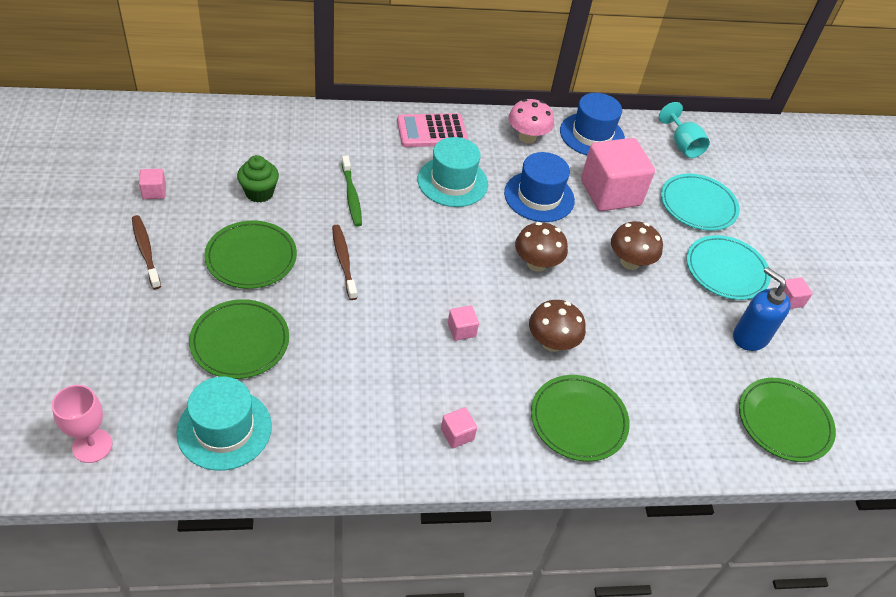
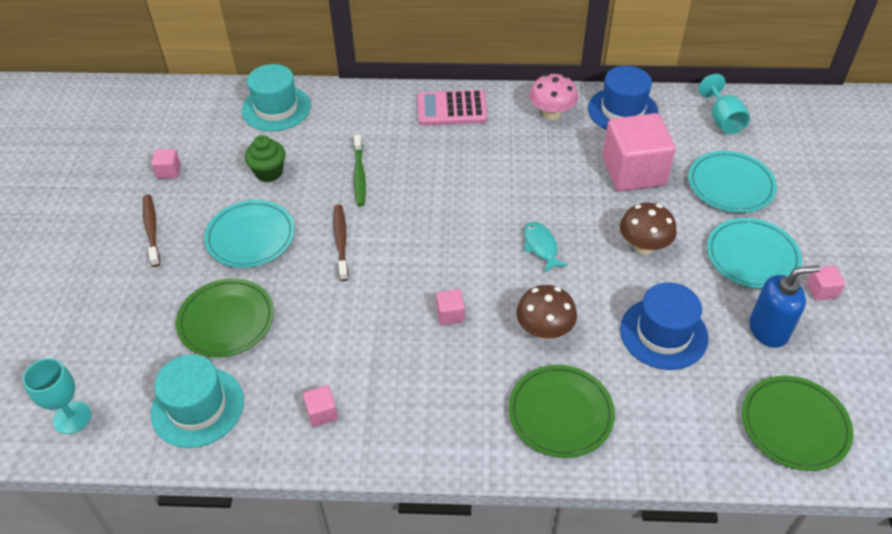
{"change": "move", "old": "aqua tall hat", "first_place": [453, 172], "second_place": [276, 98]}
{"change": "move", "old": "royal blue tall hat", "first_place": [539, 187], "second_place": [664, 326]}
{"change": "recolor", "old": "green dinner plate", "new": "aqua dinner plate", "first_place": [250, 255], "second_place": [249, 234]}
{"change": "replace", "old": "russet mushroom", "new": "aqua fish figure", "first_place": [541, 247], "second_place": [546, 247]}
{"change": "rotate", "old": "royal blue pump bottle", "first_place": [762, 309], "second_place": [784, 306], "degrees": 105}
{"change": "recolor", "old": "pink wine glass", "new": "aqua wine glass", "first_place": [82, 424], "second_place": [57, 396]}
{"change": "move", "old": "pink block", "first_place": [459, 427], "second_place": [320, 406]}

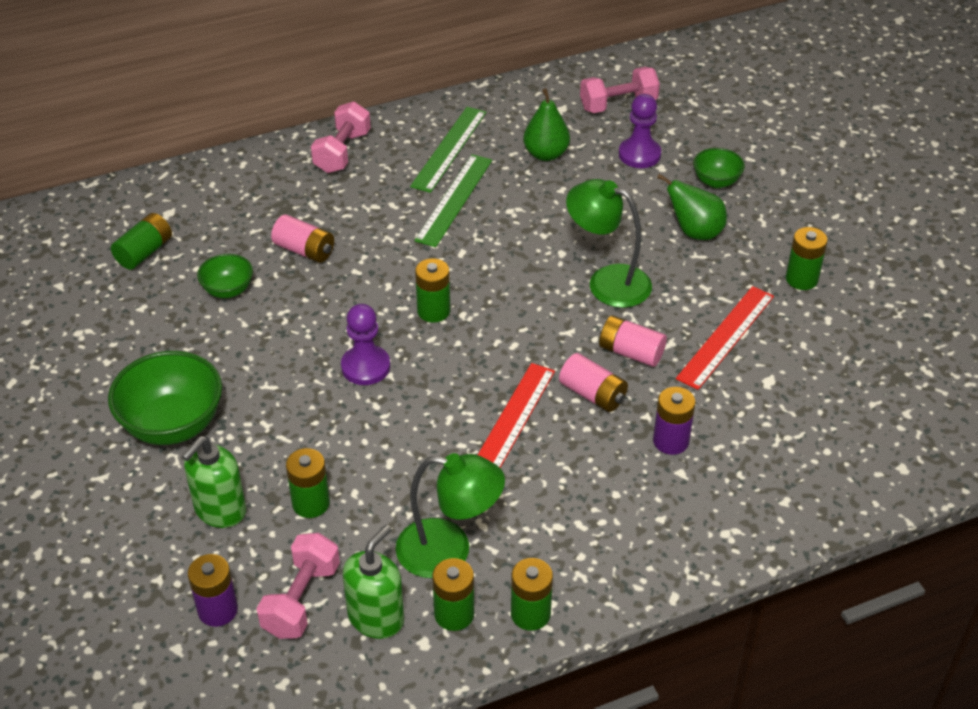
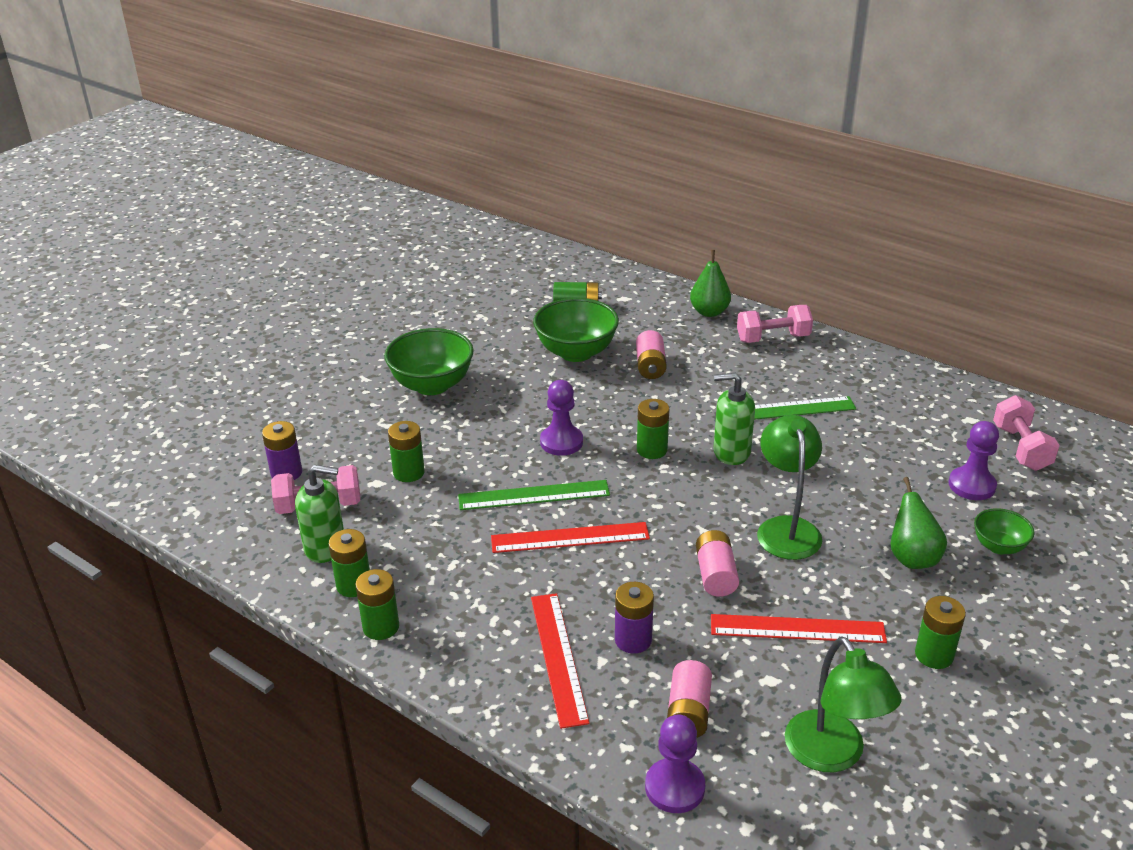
{"change": "rotate", "old": "pink dumbbell", "first_place": [620, 90], "second_place": [1026, 433], "degrees": 45}
{"change": "move", "old": "green toy pear", "first_place": [546, 124], "second_place": [710, 283]}
{"change": "move", "old": "green ruler", "first_place": [448, 150], "second_place": [534, 495]}
{"change": "resize", "old": "green serving bowl", "first_place": [225, 276], "second_place": [576, 330], "factor": 1.85}
{"change": "move", "old": "pink AA battery", "first_place": [593, 382], "second_place": [689, 699]}
{"change": "move", "old": "green pump bottle", "first_place": [214, 482], "second_place": [734, 419]}
{"change": "move", "old": "green lamp", "first_place": [450, 515], "second_place": [843, 704]}
{"change": "insert", "new": "scarlet ruler", "second_place": [560, 661]}
{"change": "insert", "new": "royal purple chess pawn", "second_place": [675, 763]}

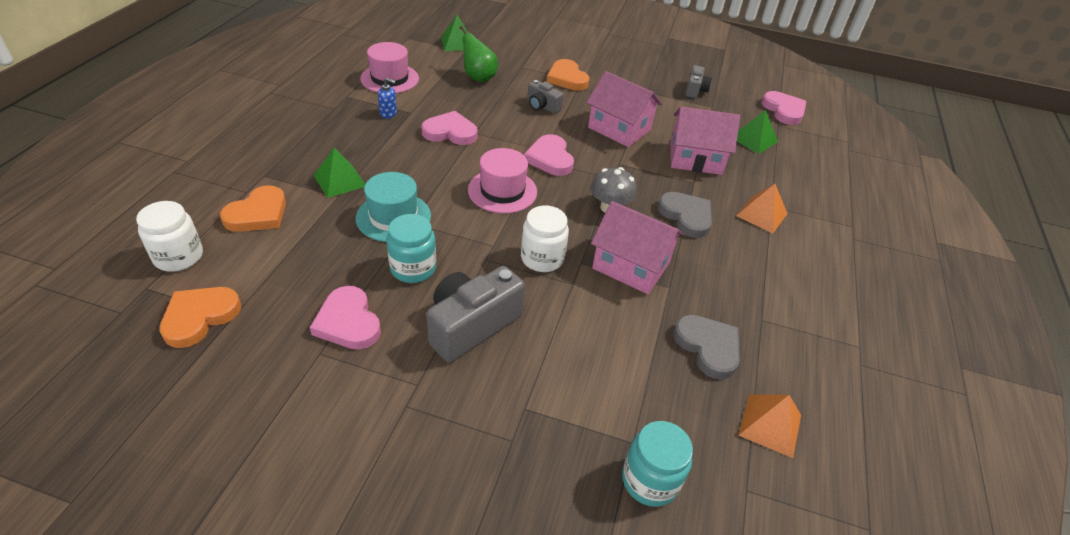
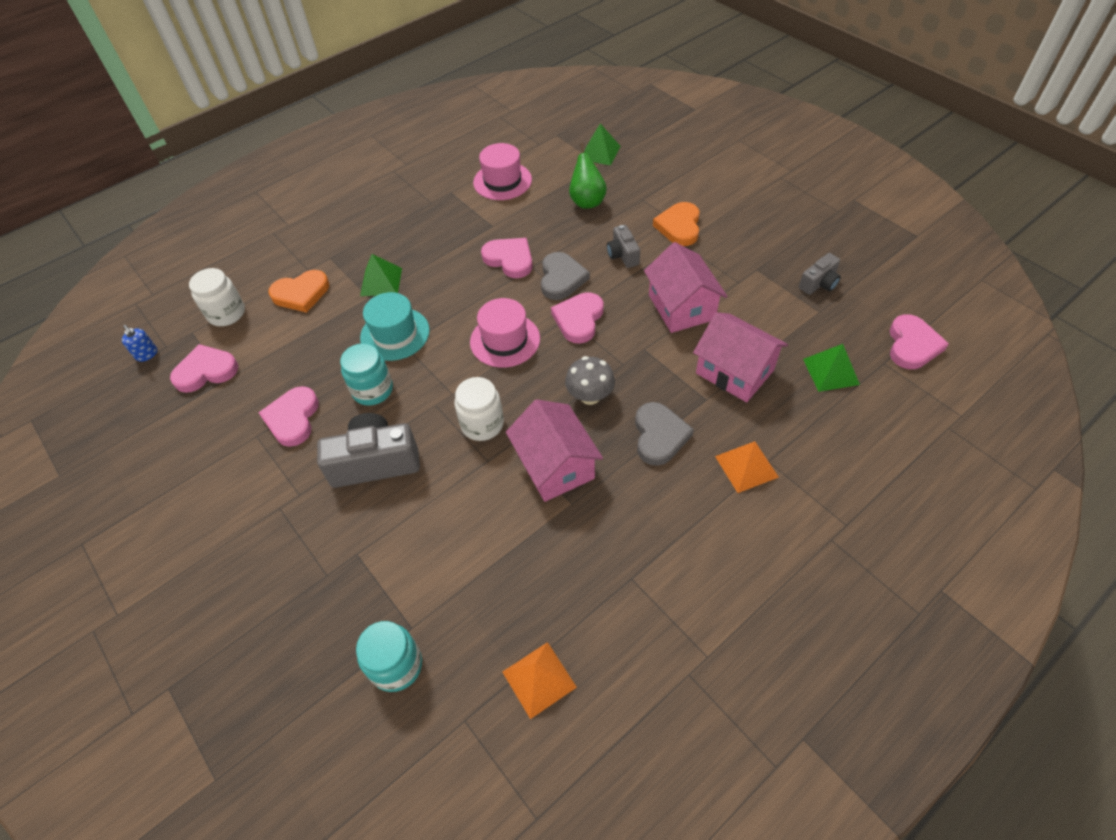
{"change": "move", "old": "royal blue pump bottle", "first_place": [387, 98], "second_place": [139, 343]}
{"change": "recolor", "old": "bright orange heart", "new": "pink heart", "first_place": [200, 317], "second_place": [204, 368]}
{"change": "move", "old": "gray heart", "first_place": [706, 347], "second_place": [565, 276]}

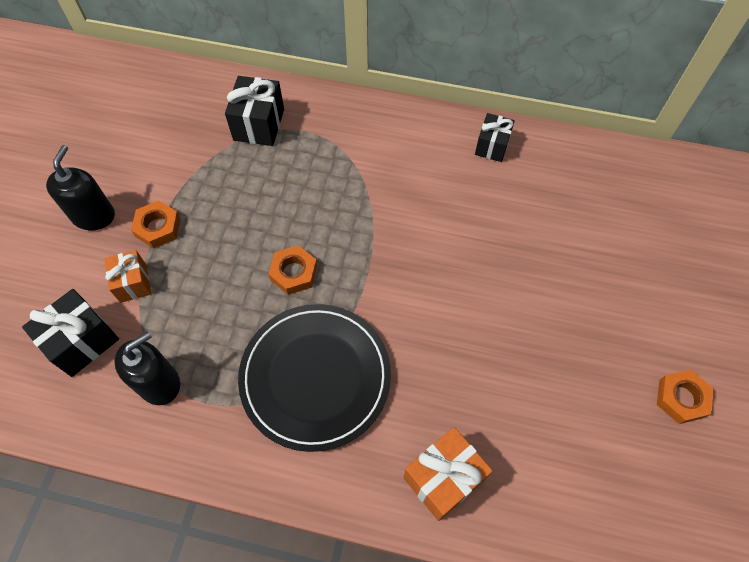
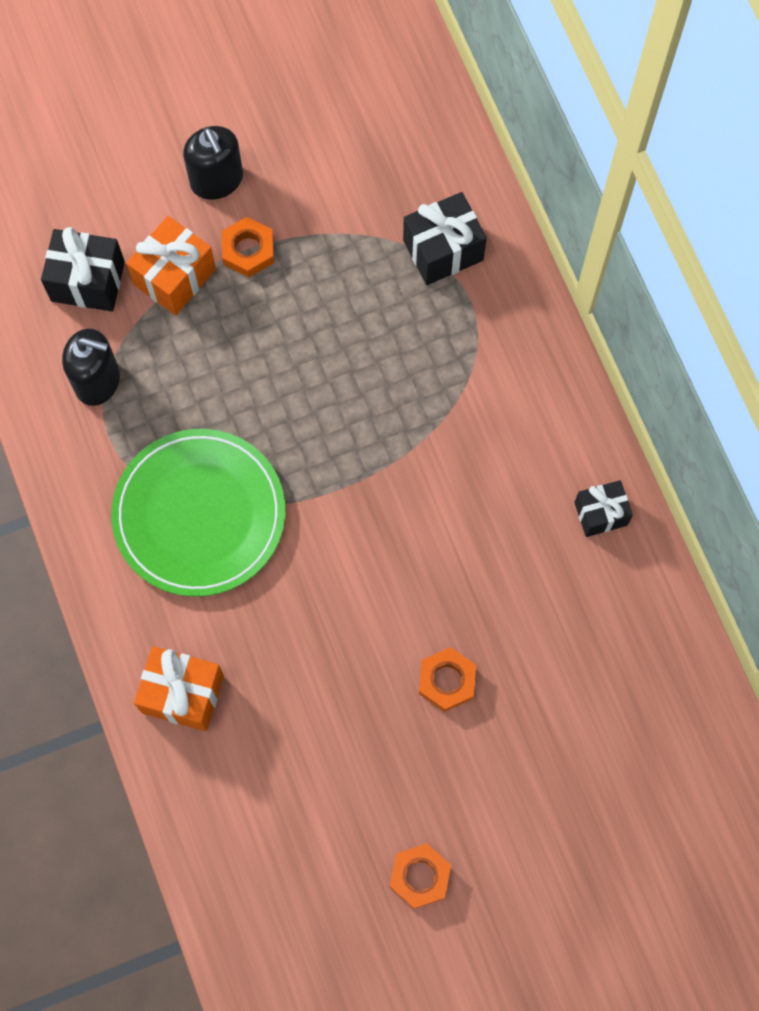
{"change": "rotate", "old": "ebony pump bottle", "first_place": [80, 188], "second_place": [213, 163], "degrees": 90}
{"change": "move", "old": "bright orange hex nut", "first_place": [292, 270], "second_place": [447, 679]}
{"change": "resize", "old": "bright orange gift", "first_place": [128, 276], "second_place": [171, 266], "factor": 1.51}
{"change": "recolor", "old": "ebony dinner plate", "new": "green dinner plate", "first_place": [314, 378], "second_place": [198, 513]}

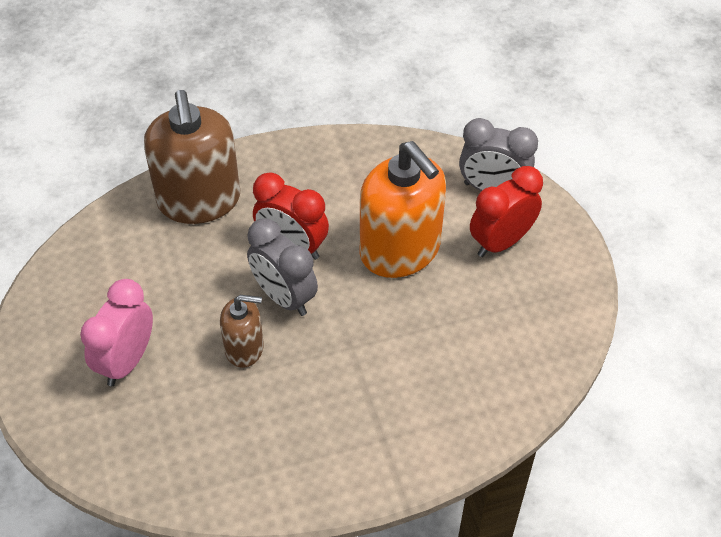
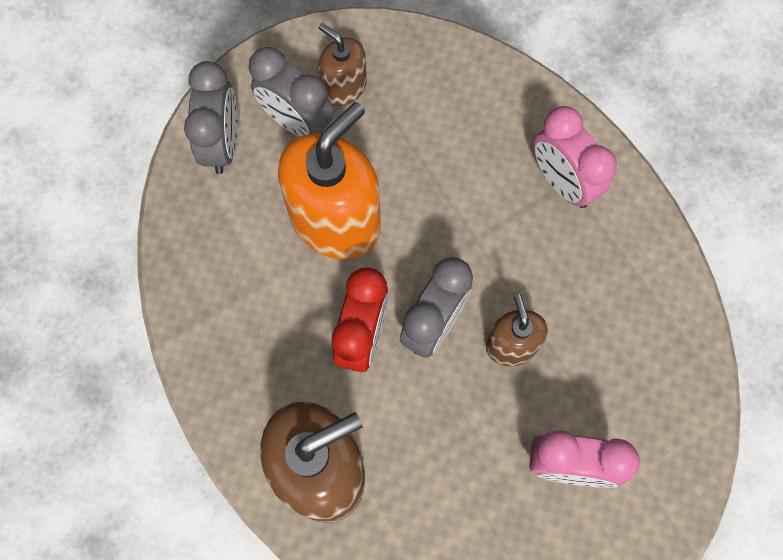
{"change": "recolor", "old": "scarlet alarm clock", "new": "gray alarm clock", "first_place": [506, 211], "second_place": [291, 92]}
{"change": "insert", "new": "russet pump bottle", "second_place": [343, 64]}
{"change": "insert", "new": "pink alarm clock", "second_place": [575, 157]}

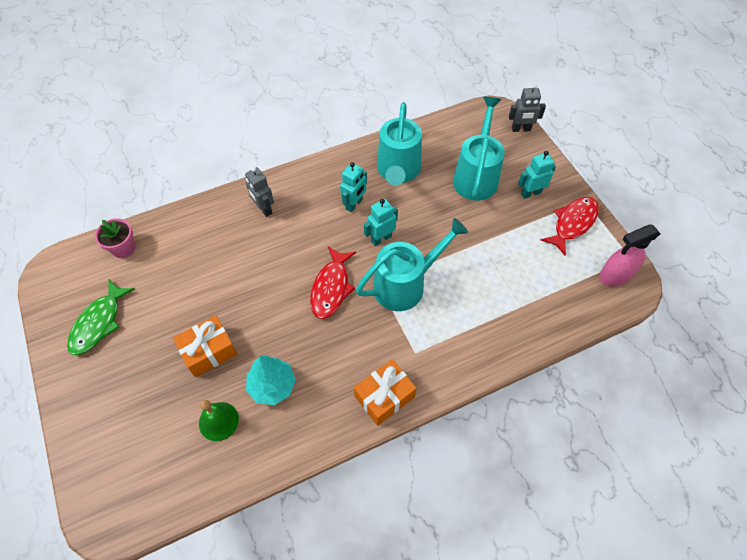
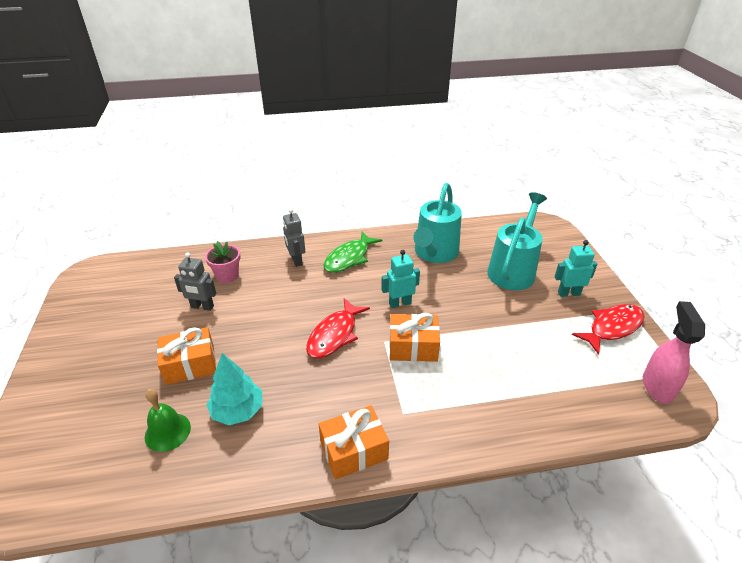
{"change": "move", "old": "gray toy robot", "first_place": [527, 108], "second_place": [195, 282]}
{"change": "delete", "old": "aqua toy robot", "first_place": [353, 187]}
{"change": "move", "old": "pink potted plant", "first_place": [115, 238], "second_place": [222, 262]}
{"change": "replace", "old": "aqua watering pot", "new": "bright orange gift", "first_place": [412, 264], "second_place": [414, 337]}
{"change": "rotate", "old": "pink sprayer", "first_place": [629, 255], "second_place": [674, 352], "degrees": 105}
{"change": "move", "old": "green fish figure", "first_place": [101, 317], "second_place": [352, 252]}

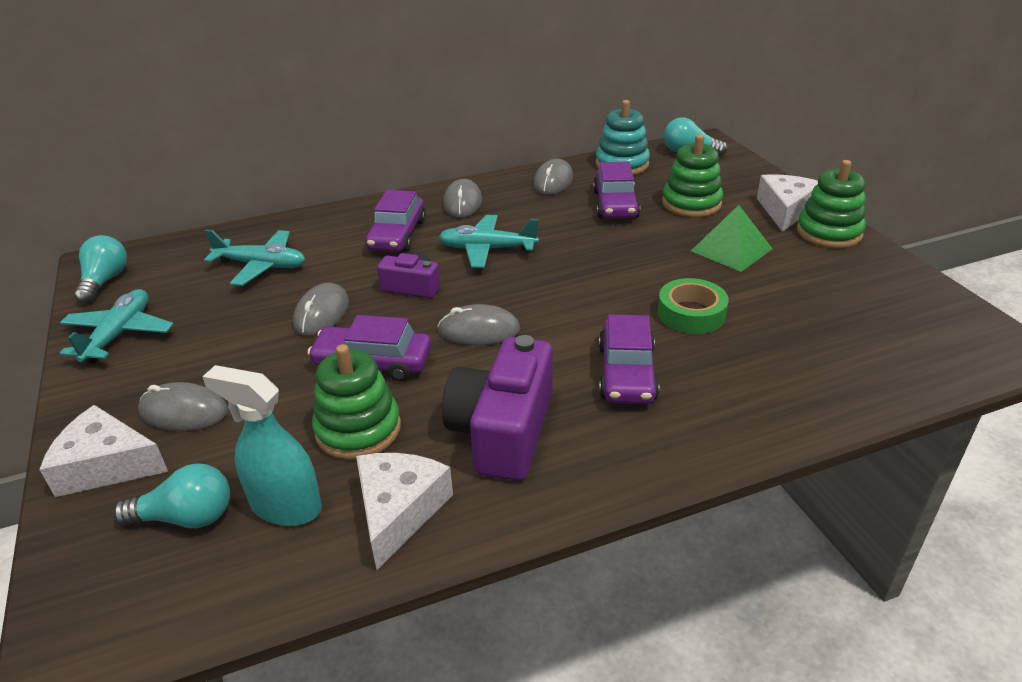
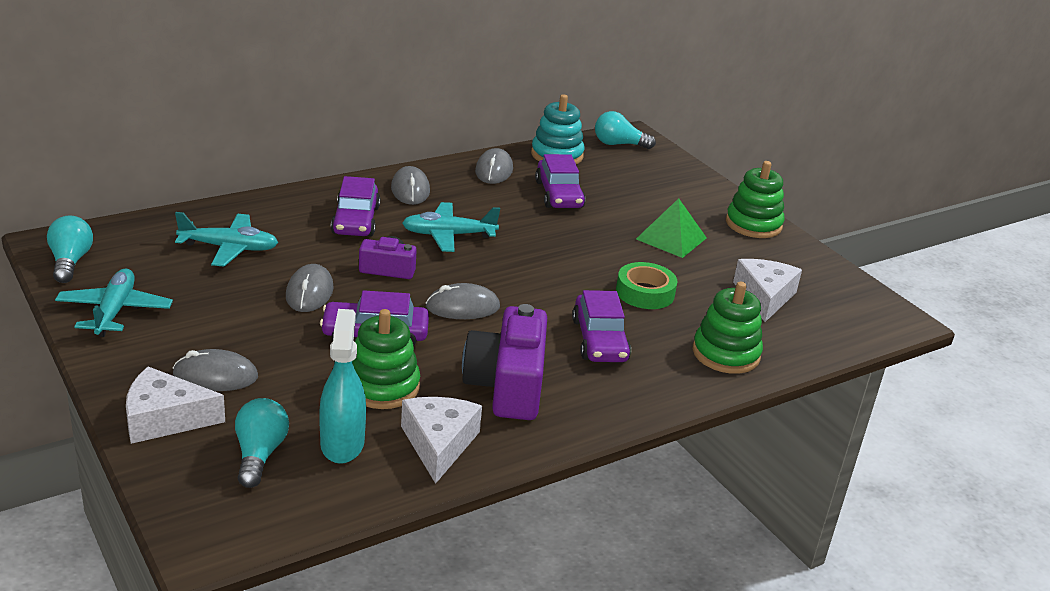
{"change": "move", "old": "green stacking rings", "first_place": [692, 175], "second_place": [728, 328]}
{"change": "move", "old": "pure white piece of cheese", "first_place": [787, 202], "second_place": [767, 290]}
{"change": "rotate", "old": "aqua sprayer", "first_place": [262, 445], "second_place": [342, 386], "degrees": 75}
{"change": "rotate", "old": "aqua light bulb", "first_place": [171, 495], "second_place": [262, 443], "degrees": -75}

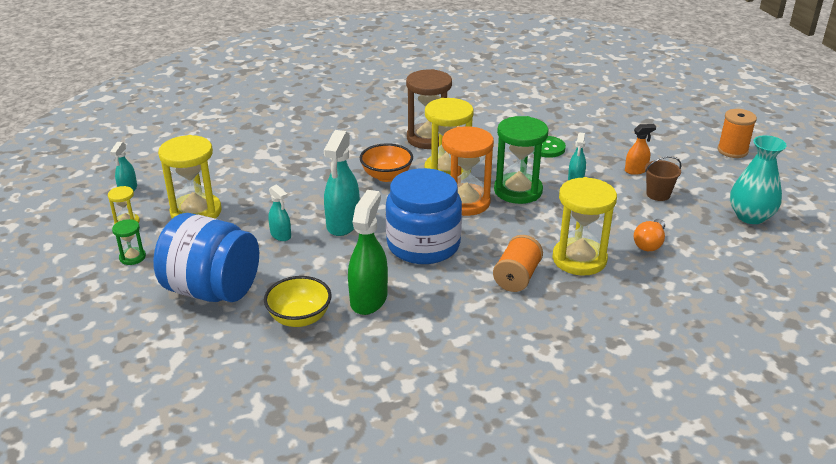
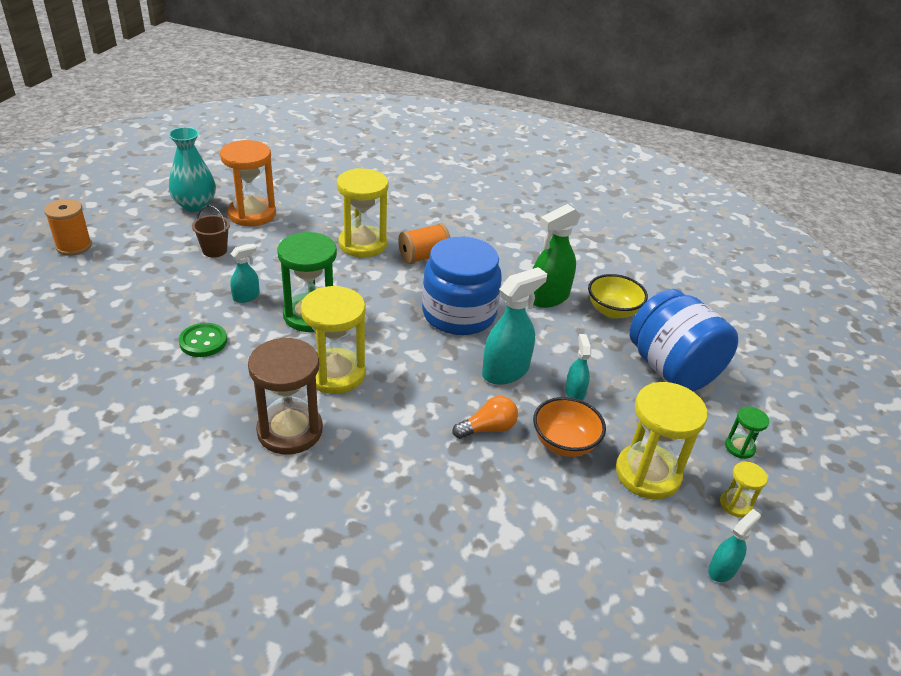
{"change": "delete", "old": "bright orange sprayer", "first_place": [640, 149]}
{"change": "move", "old": "bright orange hourglass", "first_place": [468, 171], "second_place": [248, 183]}
{"change": "move", "old": "bright orange serving bowl", "first_place": [386, 162], "second_place": [569, 427]}
{"change": "move", "old": "bright orange light bulb", "first_place": [649, 235], "second_place": [485, 417]}

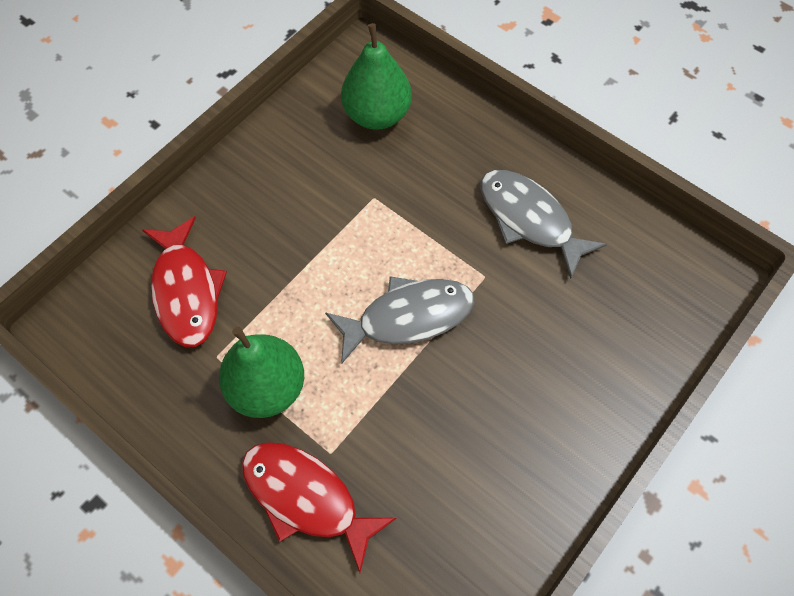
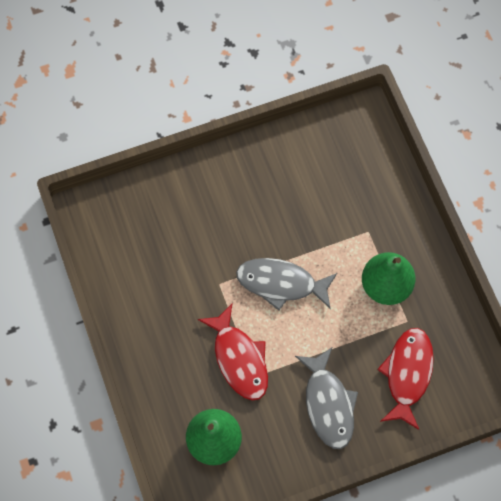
{"change": "move", "old": "gray fish figure", "first_place": [544, 224], "second_place": [326, 398]}
{"change": "move", "old": "scarlet fish figure", "first_place": [319, 507], "second_place": [233, 352]}

